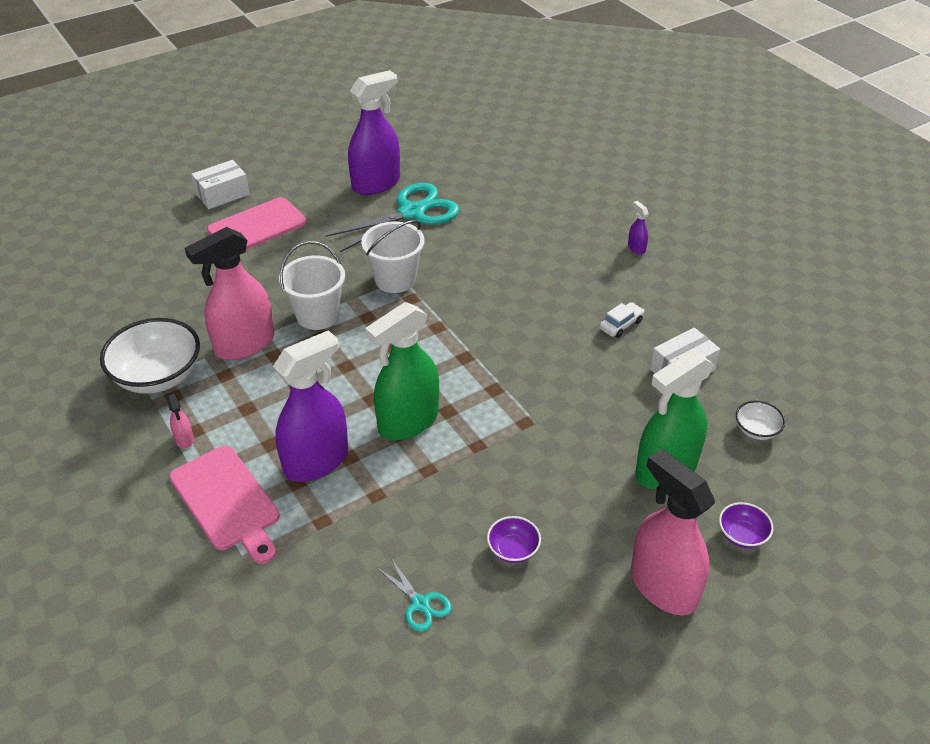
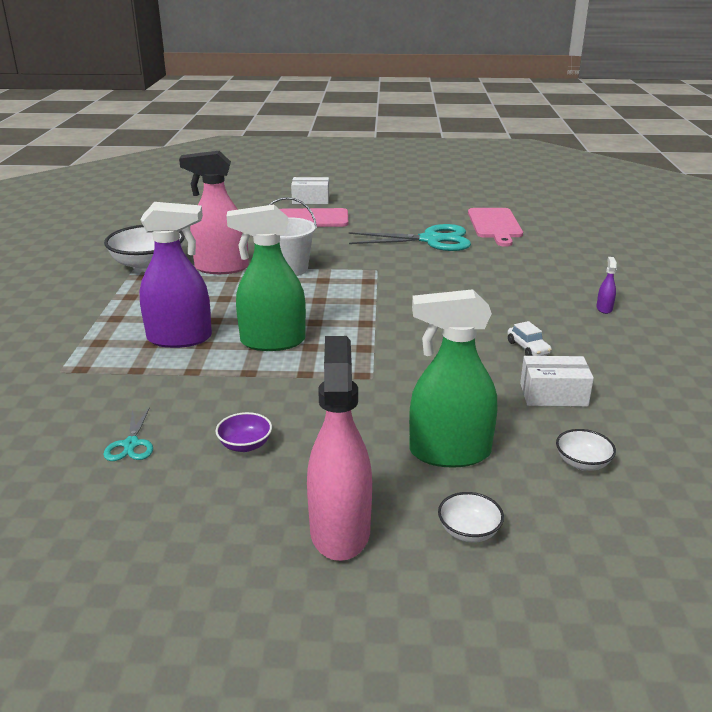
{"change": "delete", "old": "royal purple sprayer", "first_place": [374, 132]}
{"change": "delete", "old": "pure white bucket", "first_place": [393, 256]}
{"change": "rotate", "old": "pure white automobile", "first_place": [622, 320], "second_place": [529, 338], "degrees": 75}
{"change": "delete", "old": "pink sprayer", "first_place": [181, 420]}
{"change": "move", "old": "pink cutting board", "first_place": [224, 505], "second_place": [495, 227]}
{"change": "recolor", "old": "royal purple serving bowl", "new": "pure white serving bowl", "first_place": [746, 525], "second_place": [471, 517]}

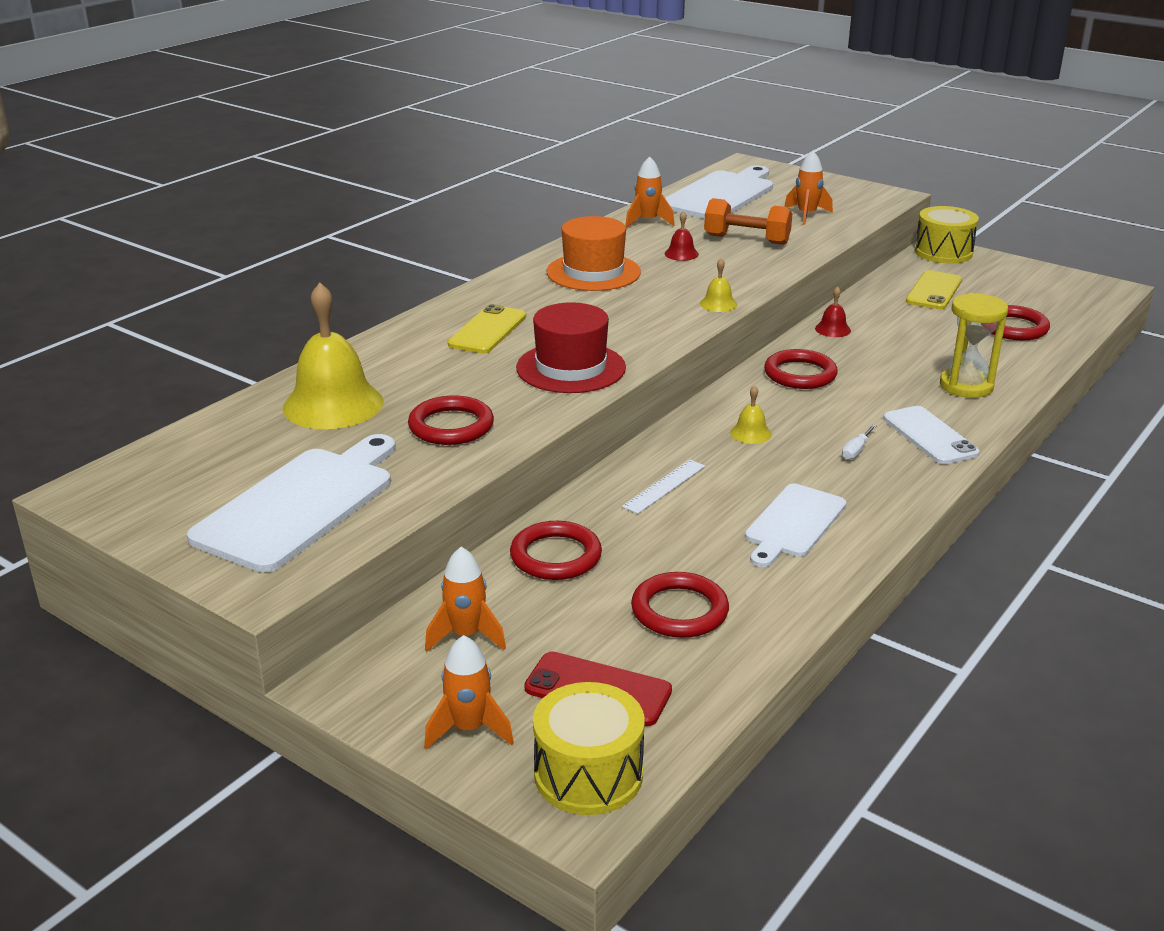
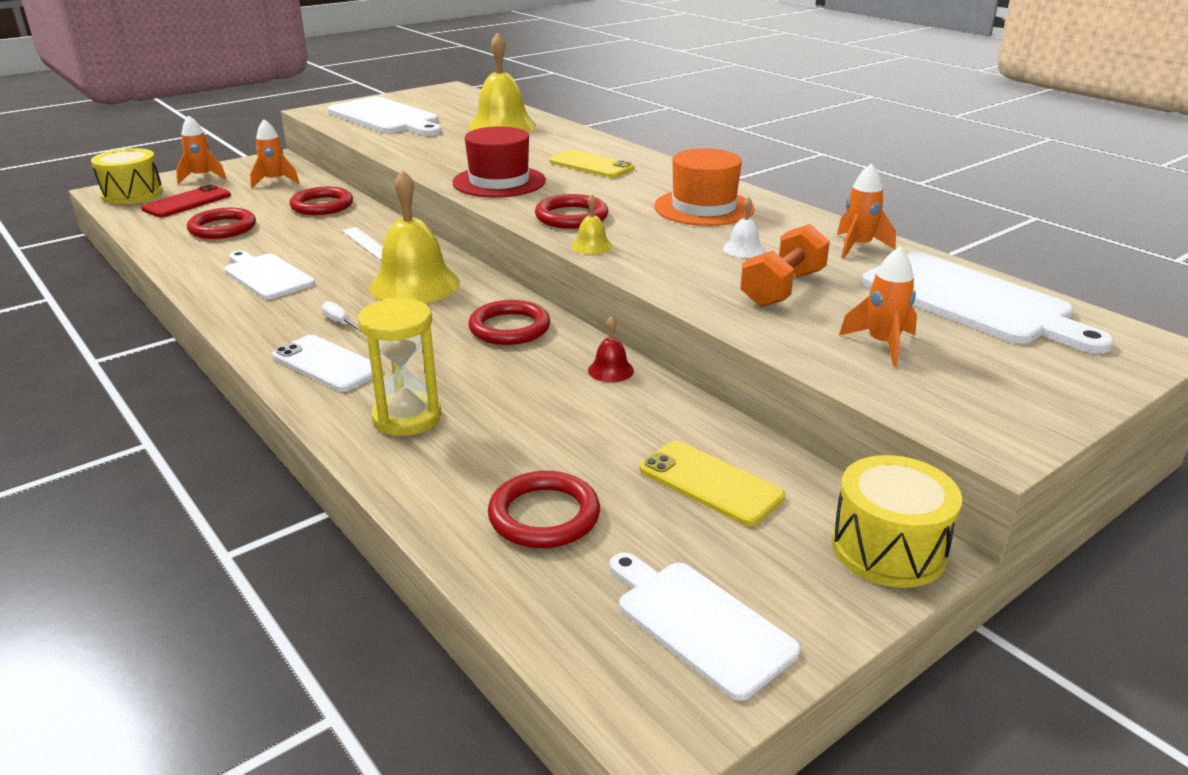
{"change": "recolor", "old": "scarlet hand bell", "new": "pure white hand bell", "first_place": [681, 236], "second_place": [744, 227]}
{"change": "resize", "old": "bright yellow hand bell", "first_place": [751, 414], "second_place": [414, 236], "factor": 2.3}
{"change": "move", "old": "scarlet hoop", "first_place": [451, 420], "second_place": [571, 211]}
{"change": "rotate", "old": "pure white smartphone", "first_place": [931, 435], "second_place": [327, 363], "degrees": 45}
{"change": "insert", "new": "pure white cutting board", "second_place": [705, 627]}

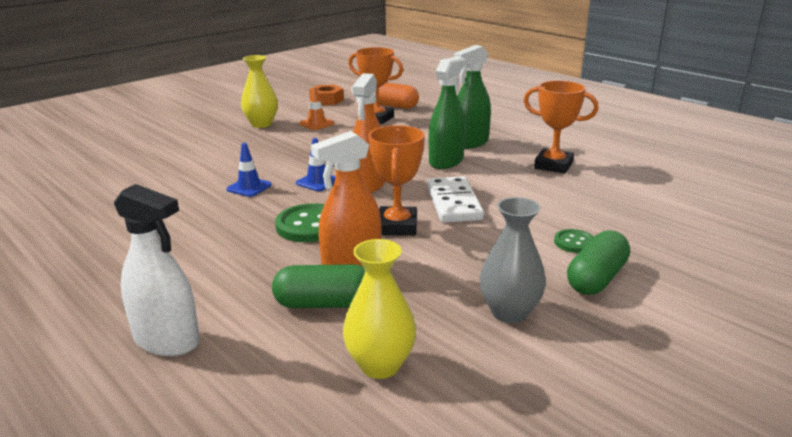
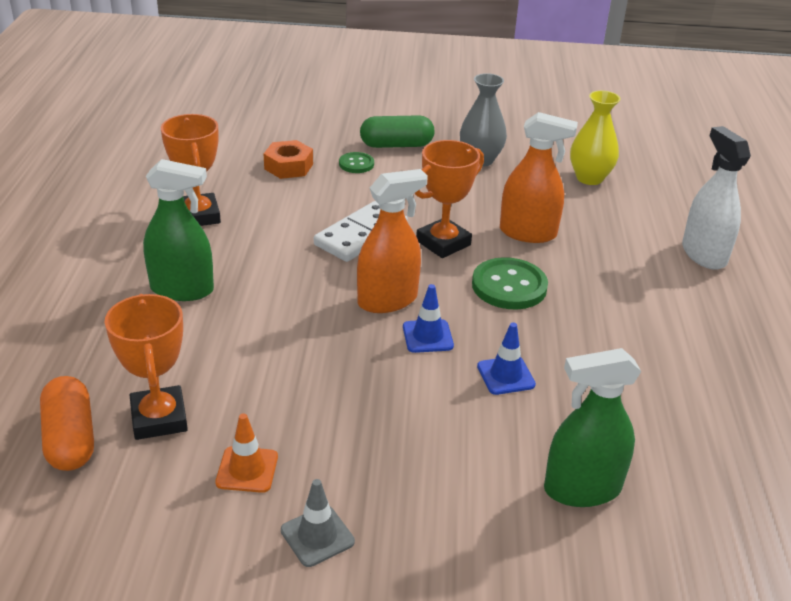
{"change": "replace", "old": "bright yellow tall vase", "new": "gray safety cone", "first_place": [259, 91], "second_place": [318, 523]}
{"change": "move", "old": "green sprayer", "first_place": [447, 113], "second_place": [592, 427]}
{"change": "move", "old": "bright orange hex nut", "first_place": [326, 95], "second_place": [288, 159]}
{"change": "delete", "old": "green pill", "first_place": [318, 286]}

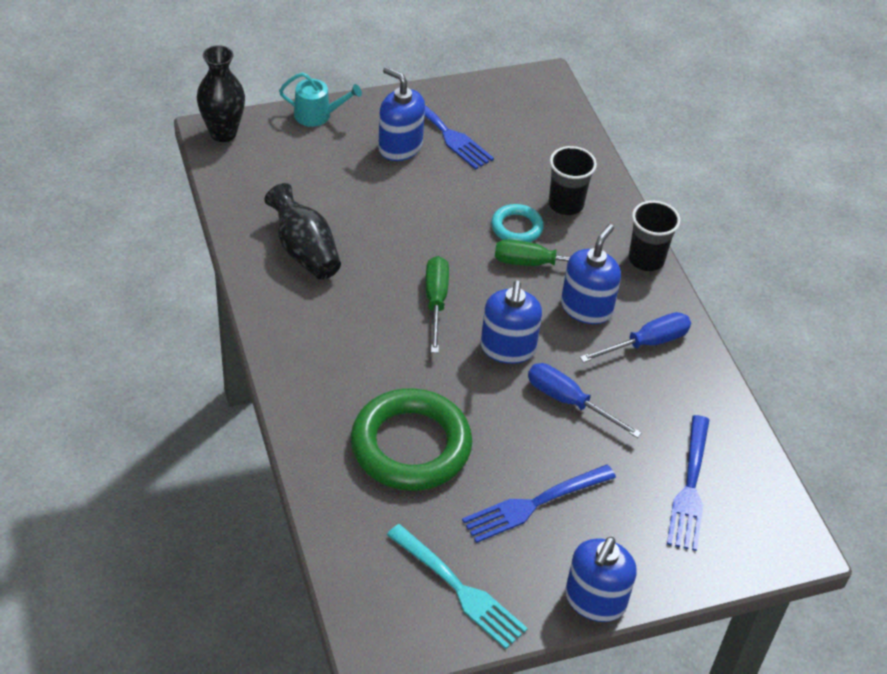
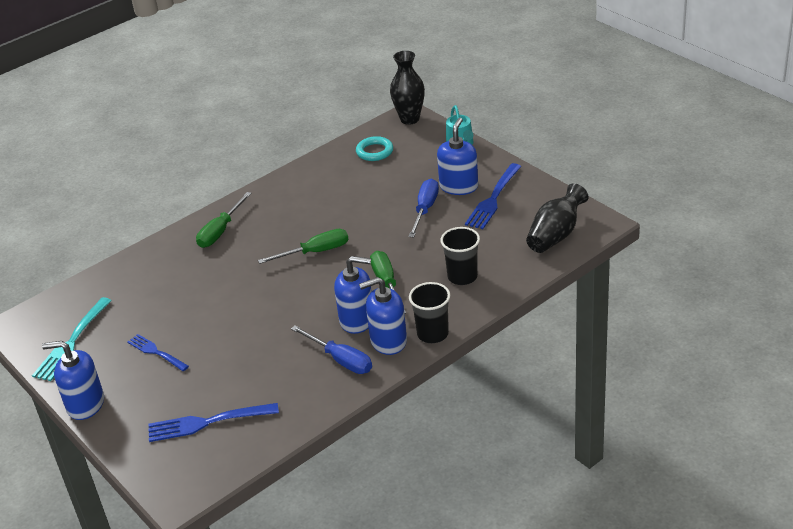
{"change": "move", "old": "ebony tall vase", "first_place": [302, 231], "second_place": [557, 218]}
{"change": "move", "old": "aqua hoop", "first_place": [517, 223], "second_place": [374, 148]}
{"change": "move", "old": "royal blue pump bottle", "first_place": [511, 322], "second_place": [383, 316]}
{"change": "move", "old": "royal blue flat screwdriver", "first_place": [585, 400], "second_place": [423, 208]}
{"change": "delete", "old": "green hoop", "first_place": [411, 439]}
{"change": "resize", "old": "royal blue dinner fork", "first_place": [539, 503], "second_place": [158, 352], "factor": 0.65}
{"change": "insert", "new": "green flat screwdriver", "second_place": [224, 220]}

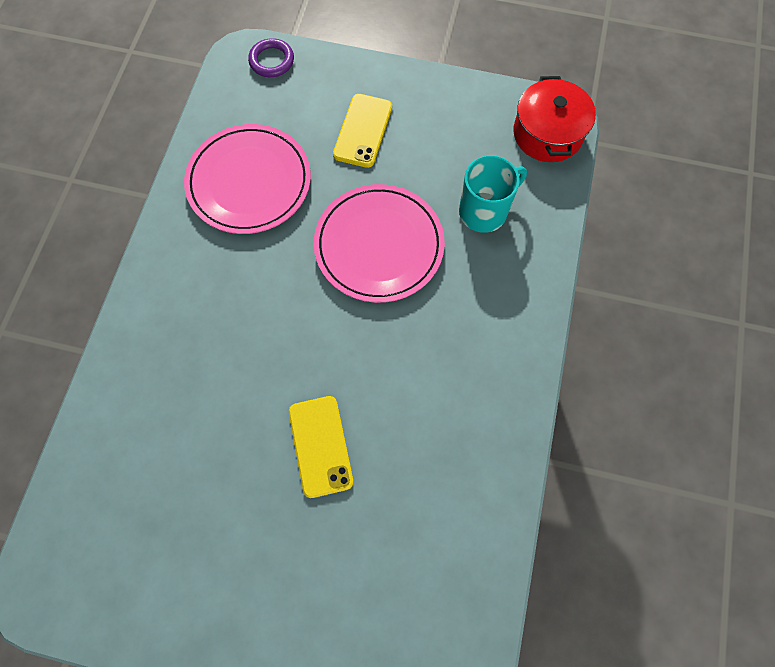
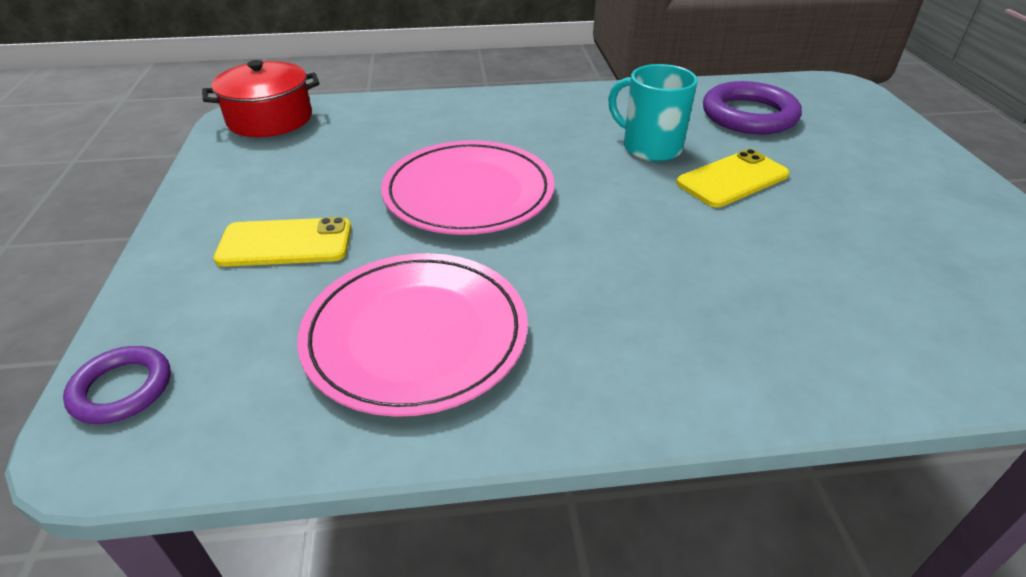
{"change": "move", "old": "aqua tea mug", "first_place": [493, 194], "second_place": [653, 113]}
{"change": "insert", "new": "royal purple hoop", "second_place": [752, 107]}

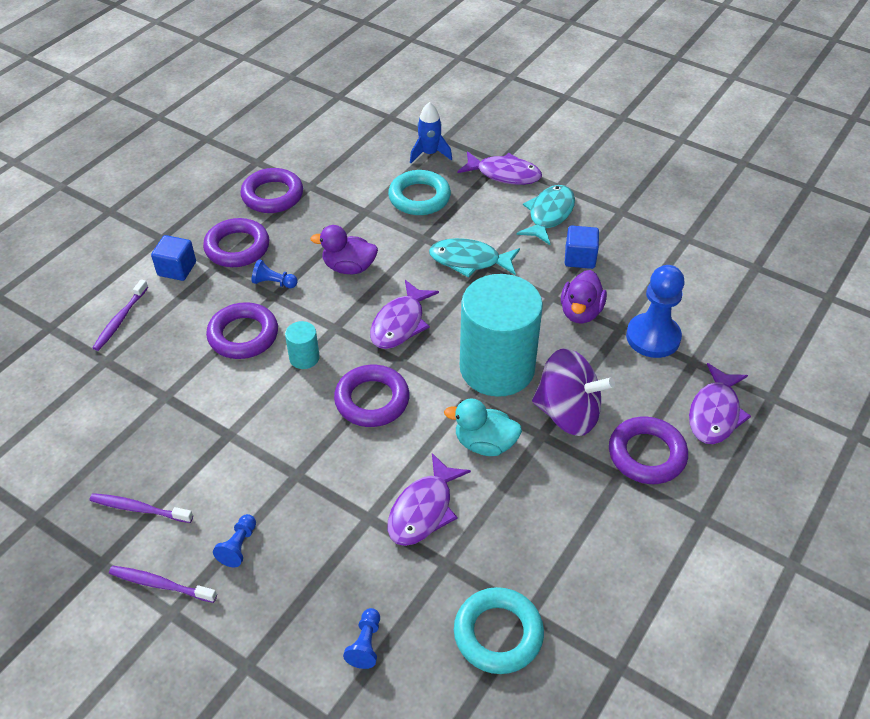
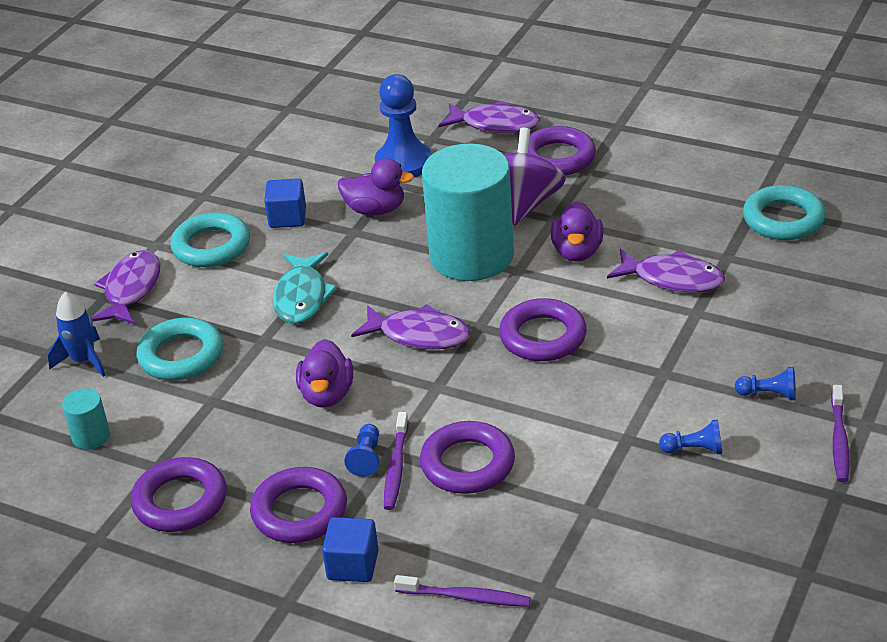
{"change": "replace", "old": "aqua fish figure", "new": "aqua hoop", "first_place": [546, 215], "second_place": [210, 239]}
{"change": "move", "old": "aqua cylinder shape", "first_place": [302, 345], "second_place": [86, 418]}
{"change": "recolor", "old": "aqua rubber duck", "new": "royal purple rubber duck", "first_place": [483, 427], "second_place": [577, 231]}
{"change": "move", "old": "royal purple tooth brush", "first_place": [141, 508], "second_place": [396, 461]}
{"change": "move", "old": "royal blue chess pawn", "first_place": [361, 638], "second_place": [691, 437]}

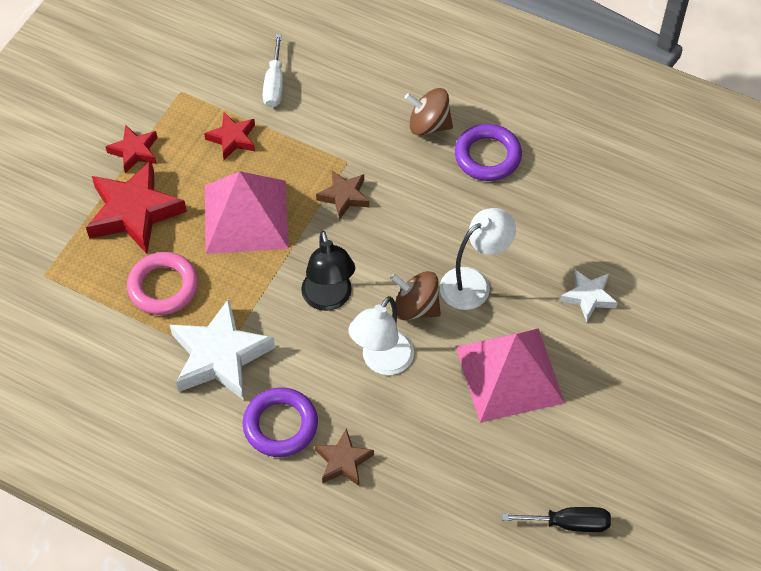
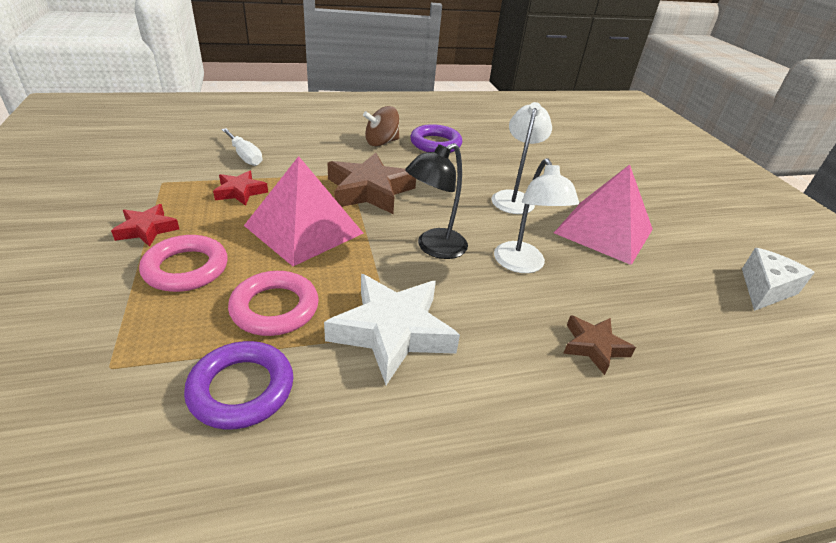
{"change": "replace", "old": "scarlet star shape", "new": "pink hoop", "first_place": [136, 207], "second_place": [183, 263]}
{"change": "resize", "old": "russet star shape", "first_place": [342, 195], "second_place": [372, 183], "factor": 1.84}
{"change": "rotate", "old": "ebony lamp", "first_place": [328, 270], "second_place": [436, 201], "degrees": 105}
{"change": "delete", "old": "pure white star shape", "first_place": [589, 296]}
{"change": "delete", "old": "russet spinning top", "first_place": [416, 295]}
{"change": "move", "old": "royal purple hoop", "first_place": [280, 422], "second_place": [238, 385]}
{"change": "replace", "old": "ebony flat screwdriver", "new": "pure white piece of cheese", "first_place": [556, 519], "second_place": [778, 279]}

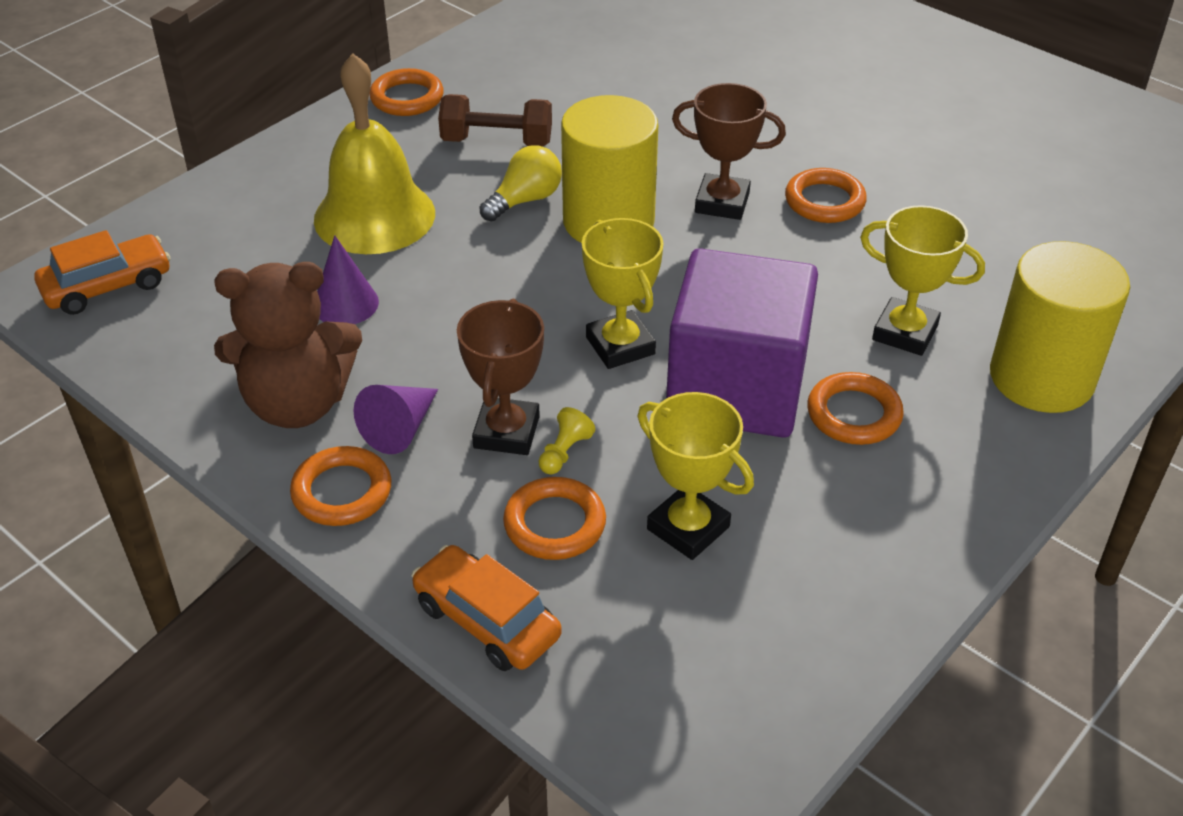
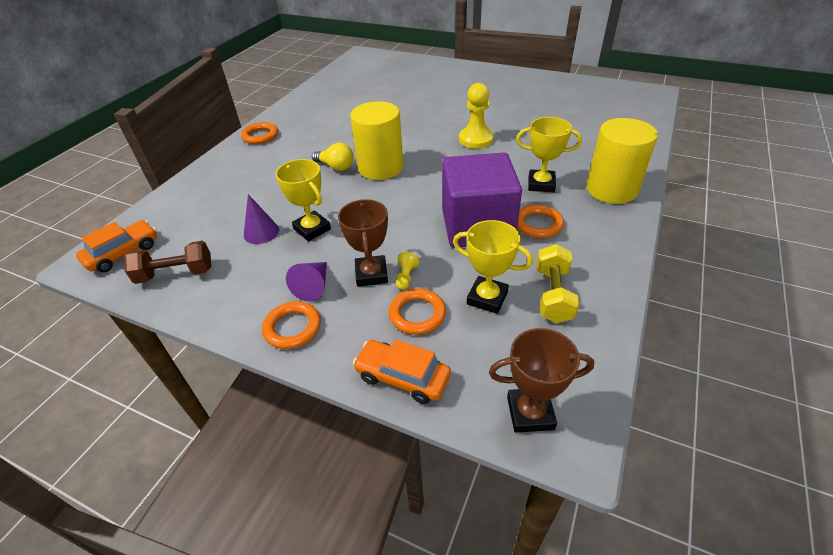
{"change": "delete", "old": "bright yellow hand bell", "first_place": [374, 153]}
{"change": "move", "old": "russet prize cup", "first_place": [729, 151], "second_place": [541, 380]}
{"change": "move", "old": "russet dumbbell", "first_place": [495, 120], "second_place": [168, 262]}
{"change": "rotate", "old": "bright yellow light bulb", "first_place": [520, 183], "second_place": [333, 157], "degrees": 90}
{"change": "replace", "old": "bright orange hoop", "new": "bright yellow chess pawn", "first_place": [826, 195], "second_place": [476, 116]}
{"change": "move", "old": "bright yellow prize cup", "first_place": [623, 293], "second_place": [303, 200]}
{"change": "delete", "old": "russet teddy bear", "first_place": [288, 345]}
{"change": "insert", "new": "bright yellow dumbbell", "second_place": [557, 283]}

